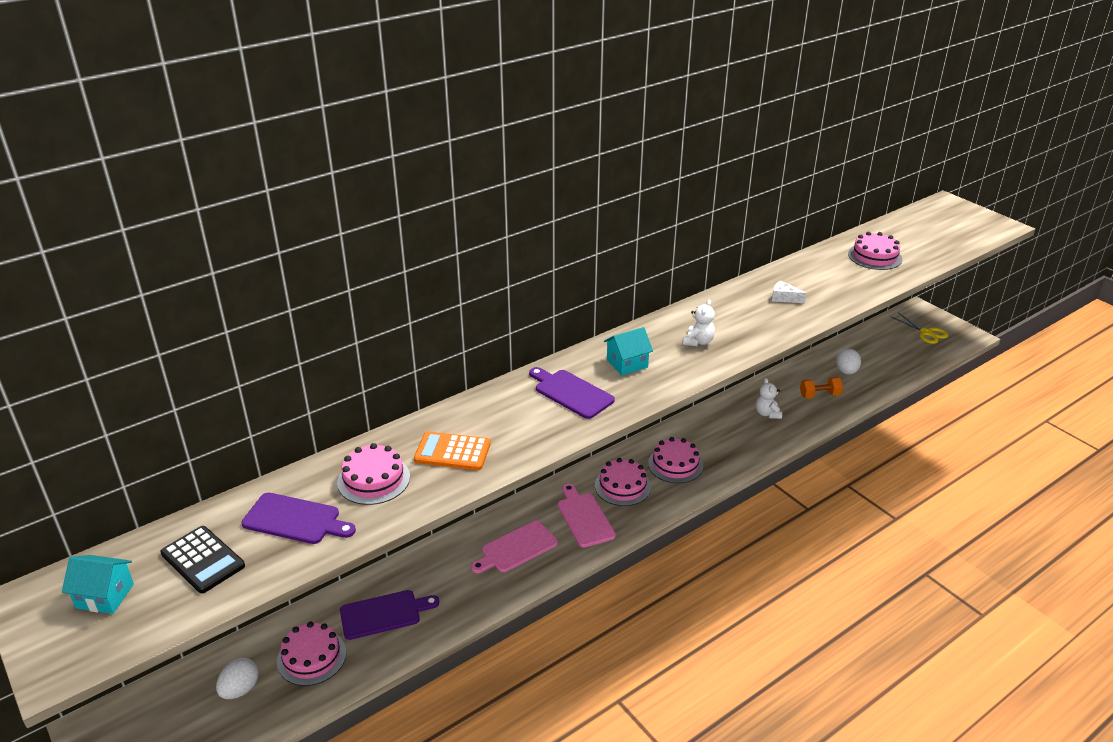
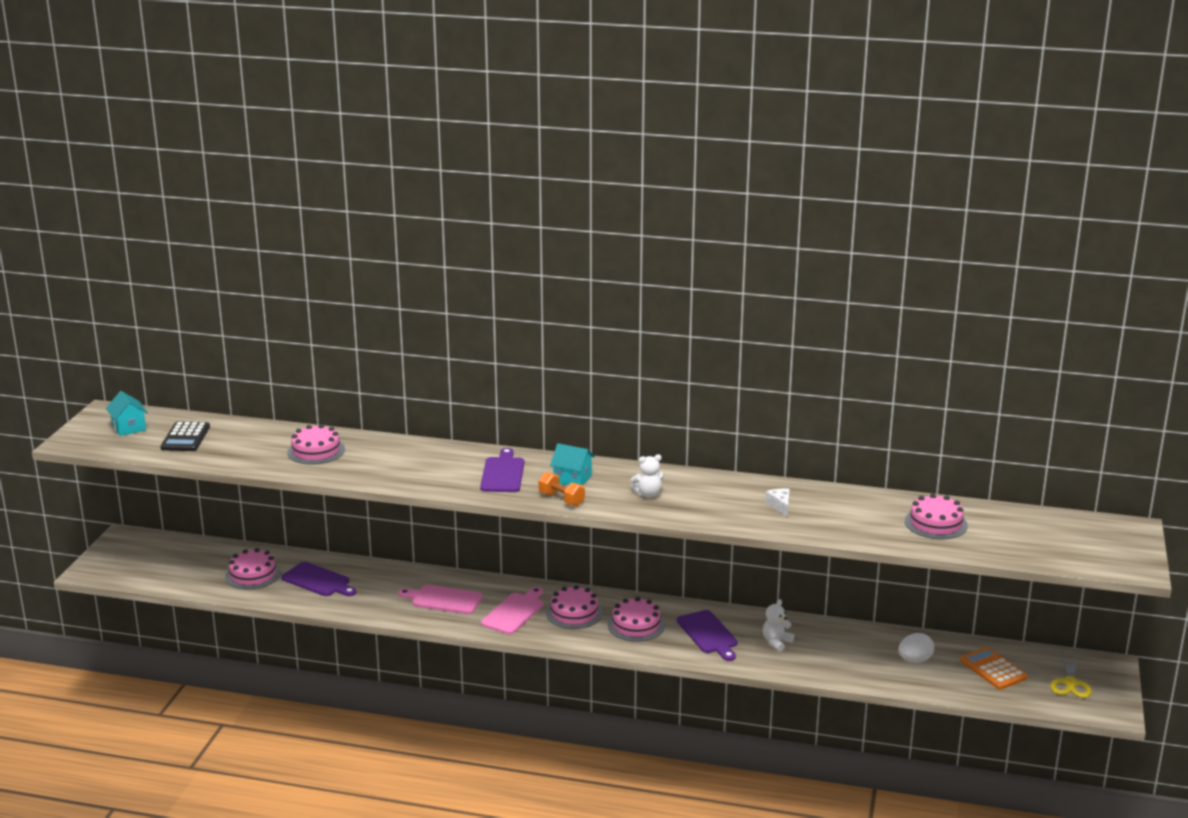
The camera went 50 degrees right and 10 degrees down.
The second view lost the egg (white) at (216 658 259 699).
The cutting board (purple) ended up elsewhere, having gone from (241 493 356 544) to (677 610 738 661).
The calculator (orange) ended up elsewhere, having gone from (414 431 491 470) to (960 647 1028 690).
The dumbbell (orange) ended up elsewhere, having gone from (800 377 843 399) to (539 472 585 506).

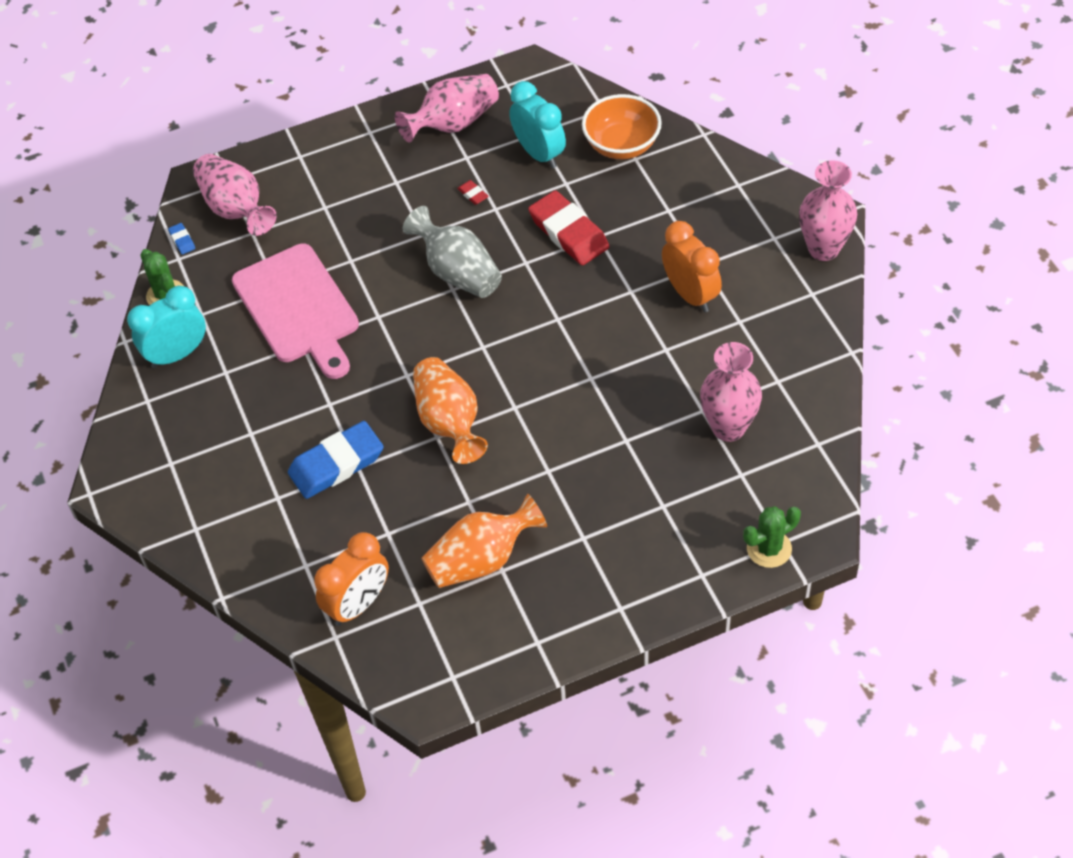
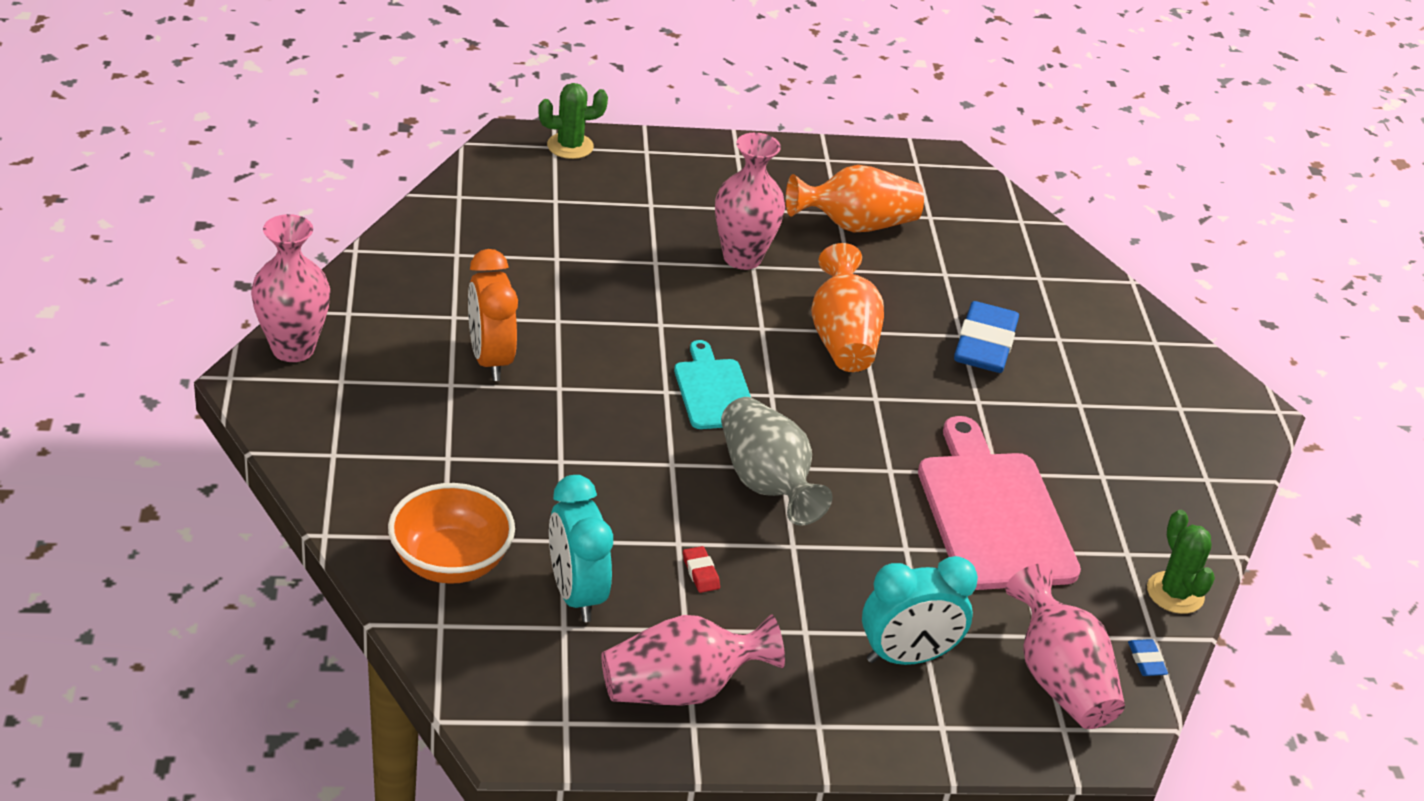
The camera went 170 degrees left and 15 degrees down.
The clock (turquoise) ended up elsewhere, having gone from (127 286 206 368) to (862 556 978 665).
The eraser (blue) at (288 421 384 499) ended up facing another way, 60 degrees counterclockwise from before.
The second view lost the clock (orange) at (314 532 389 626).
The second view lost the eraser (red) at (528 190 609 265).
The vase (pink) ended up elsewhere, having gone from (700 342 762 442) to (715 132 785 270).
The second view gained the cutting board (turquoise) at (674 340 751 429).

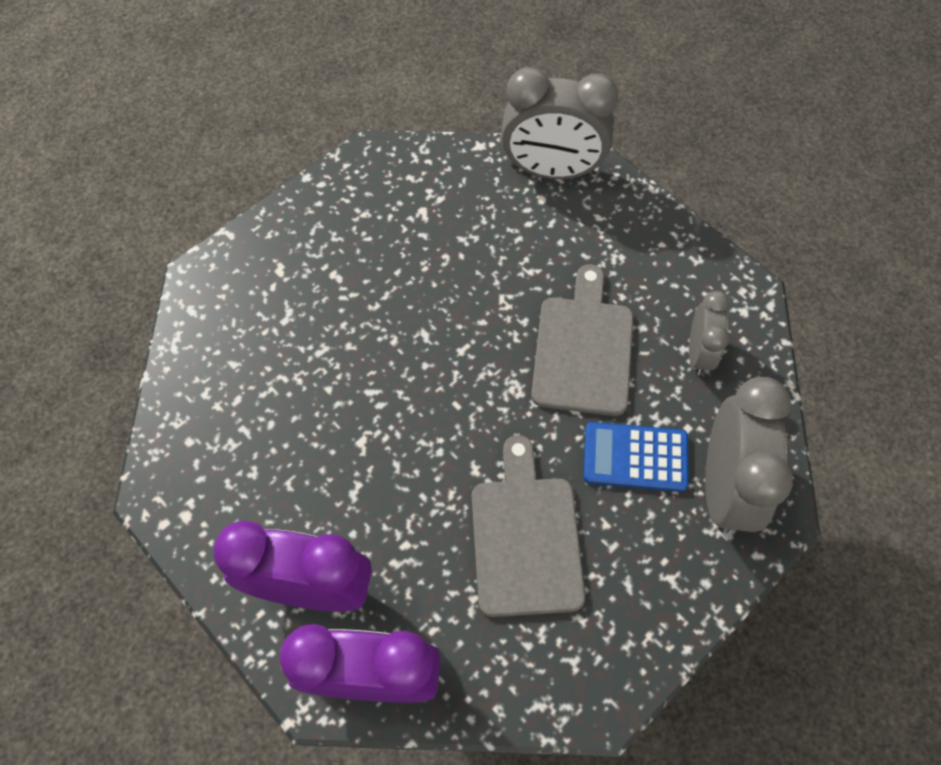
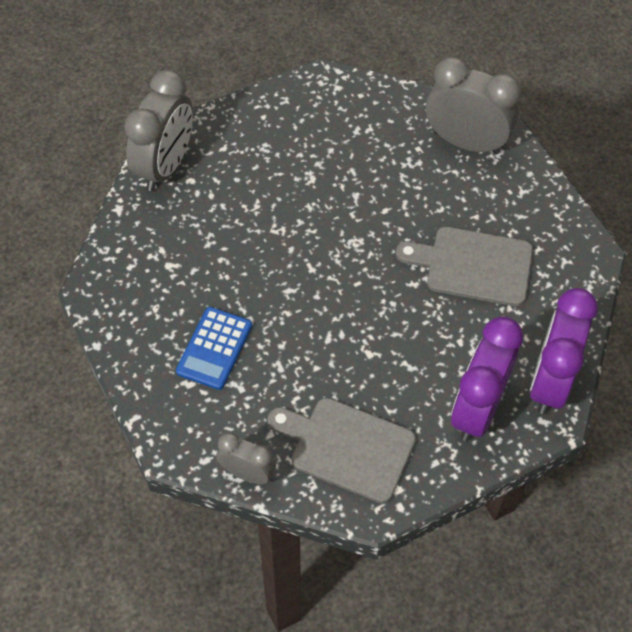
The camera went 75 degrees left and 5 degrees down.
The cutting board (grey) ended up elsewhere, having gone from (531 264 633 416) to (267 398 416 503).
The calculator (blue) ended up elsewhere, having gone from (583 422 689 492) to (176 307 252 390).
The clock (grey) ended up elsewhere, having gone from (689 291 730 375) to (217 432 276 484).

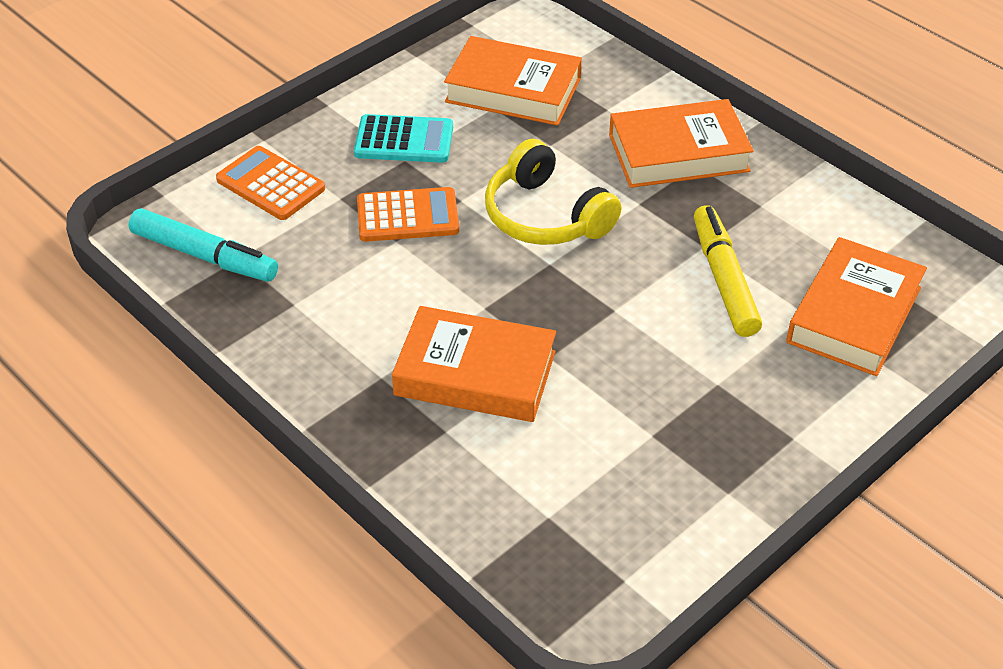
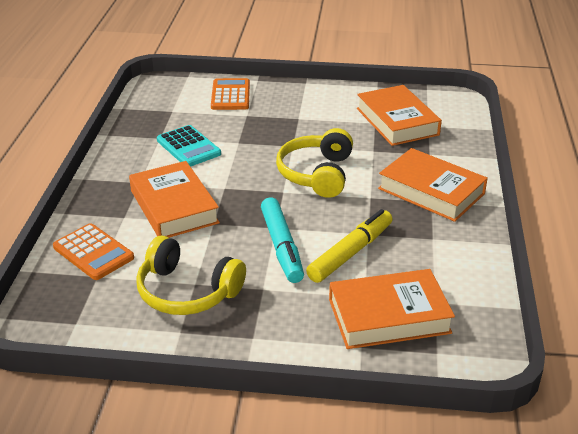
The camera went 50 degrees right and 10 degrees down.
The marker (turquoise) ended up elsewhere, having gone from (129 208 278 282) to (261 197 304 283).
The calculator (turquoise) ended up elsewhere, having gone from (354 114 453 163) to (157 125 221 167).
The calculator (orange) ended up elsewhere, having gone from (357 187 459 242) to (53 223 134 280).
The second view gained the headphones (yellow) at (136 235 246 315).

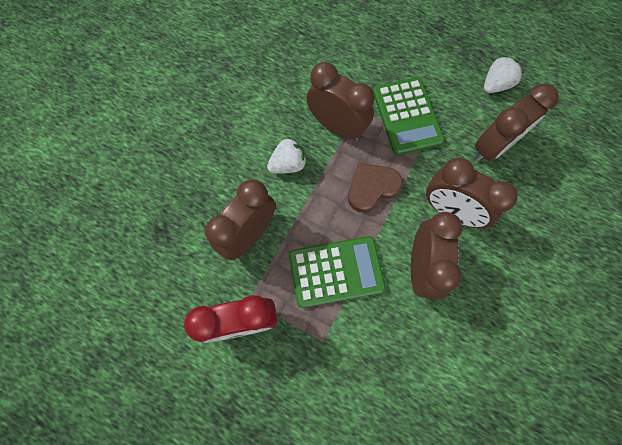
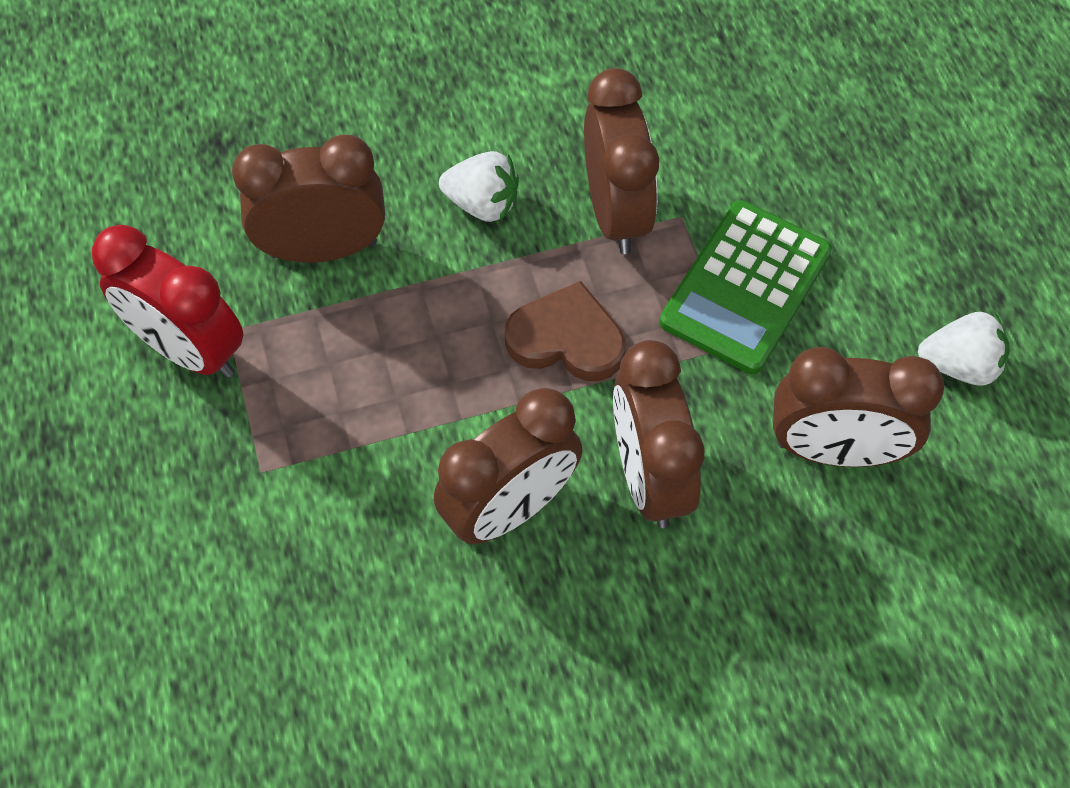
The camera went 45 degrees right and 10 degrees down.
The second view lost the calculator (green) at (289 236 386 308).

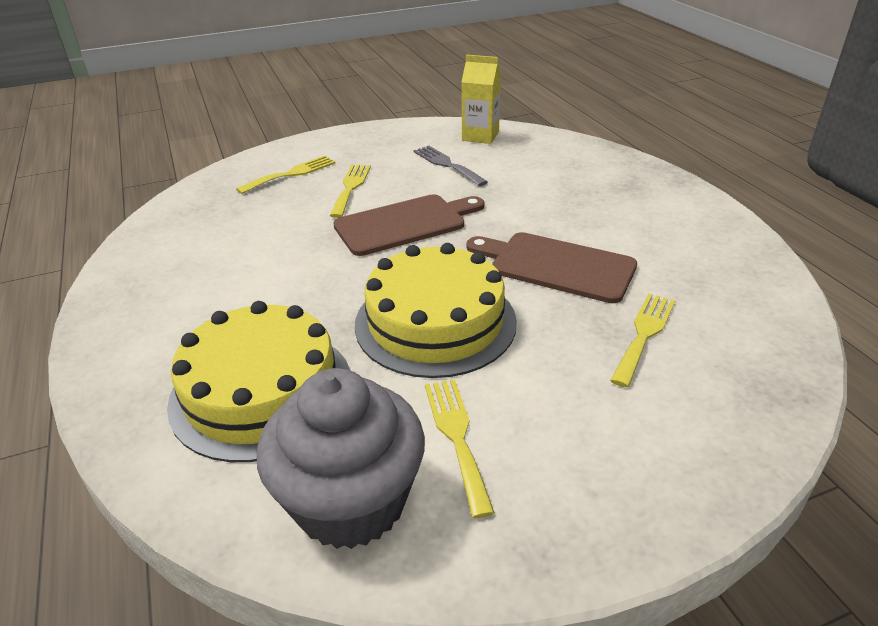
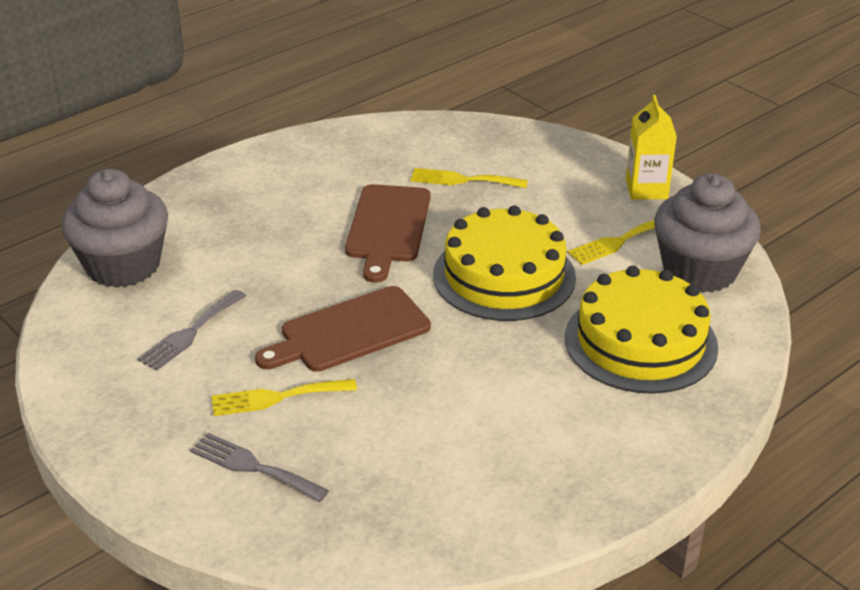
The camera went 110 degrees left and 0 degrees up.
What was the fork (yellow) at (236 156 336 194) turned into the fork (grey) at (190 433 329 502).
The cutting board (brown) at (333 194 484 256) ended up facing another way, 75 degrees counterclockwise from before.
The carton (yellow) ended up elsewhere, having gone from (462 55 501 144) to (626 95 677 200).
The second view gained the cupcake (grey) at (61 169 168 288).

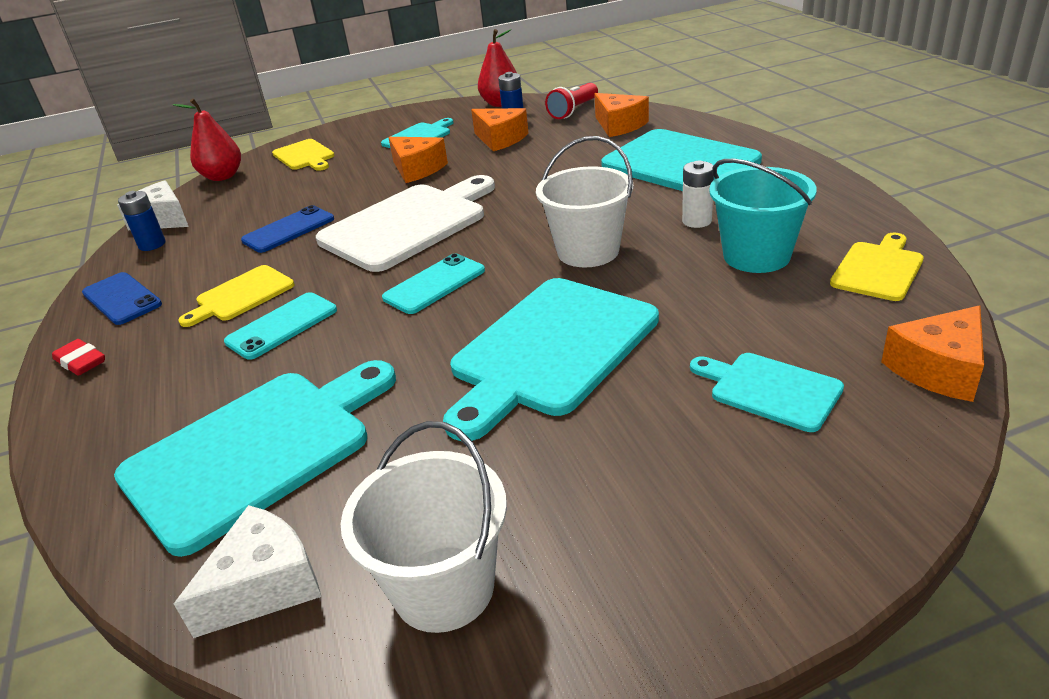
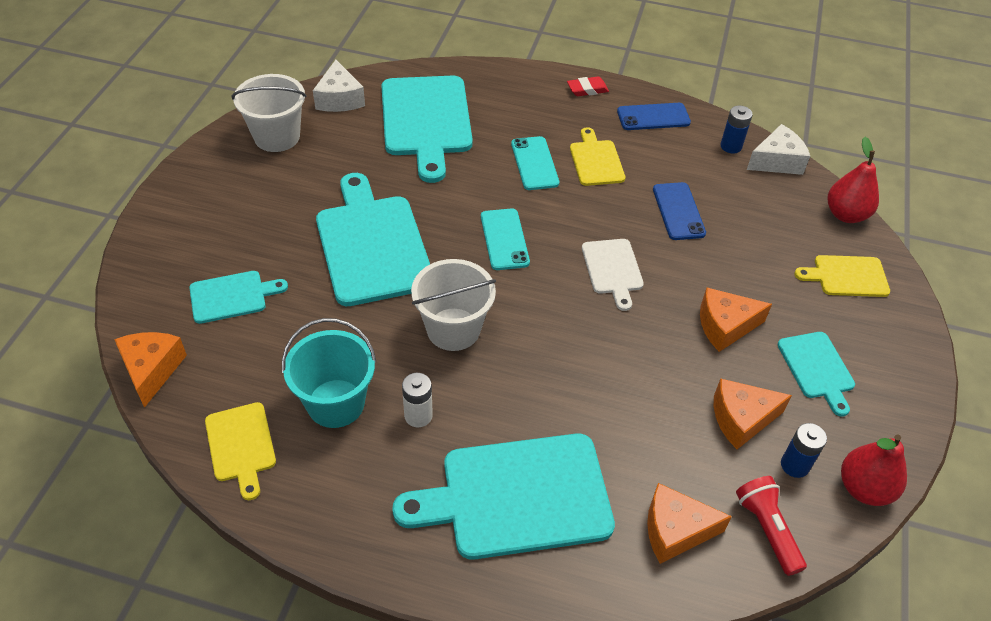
The camera went 120 degrees right and 15 degrees up.
The size of the cutting board (white) at (316 175 495 272) changed by a factor of 0.52.

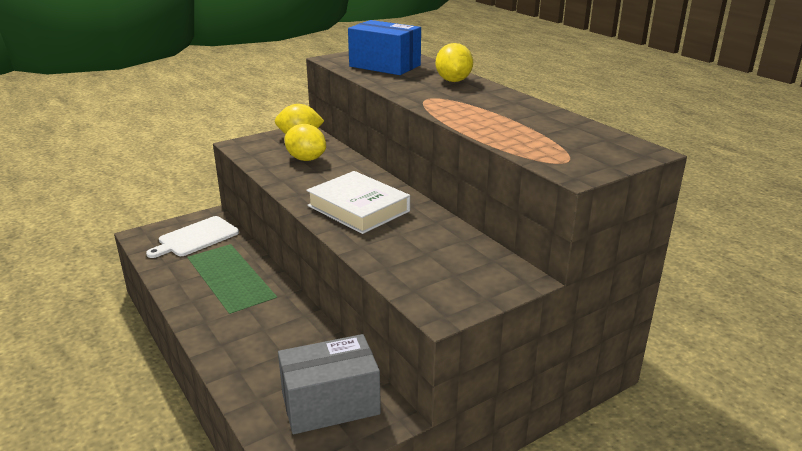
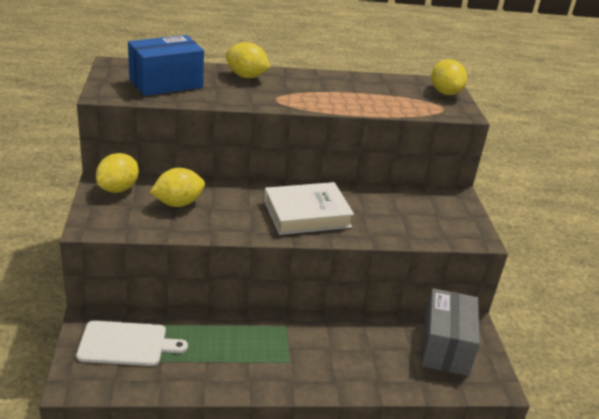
The camera went 65 degrees left and 5 degrees up.
The cutting board (white) at (146 216 239 258) ended up facing another way, 75 degrees counterclockwise from before.
The second view gained the lemon (yellow) at (431 59 467 95).

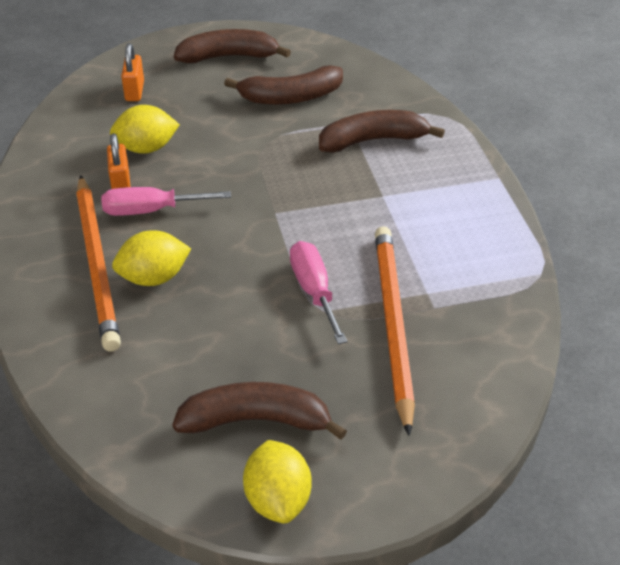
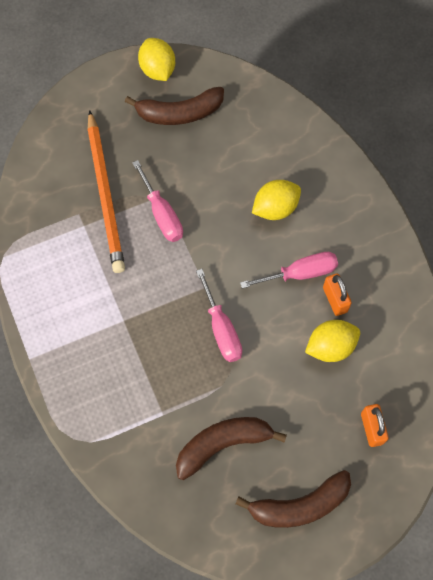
The camera went 170 degrees right and 25 degrees up.
The second view lost the pencil (orange) at (76 176 121 351).
The second view lost the banana (brown) at (319 110 445 153).
The second view gained the screwdriver (pink) at (196 269 242 362).

